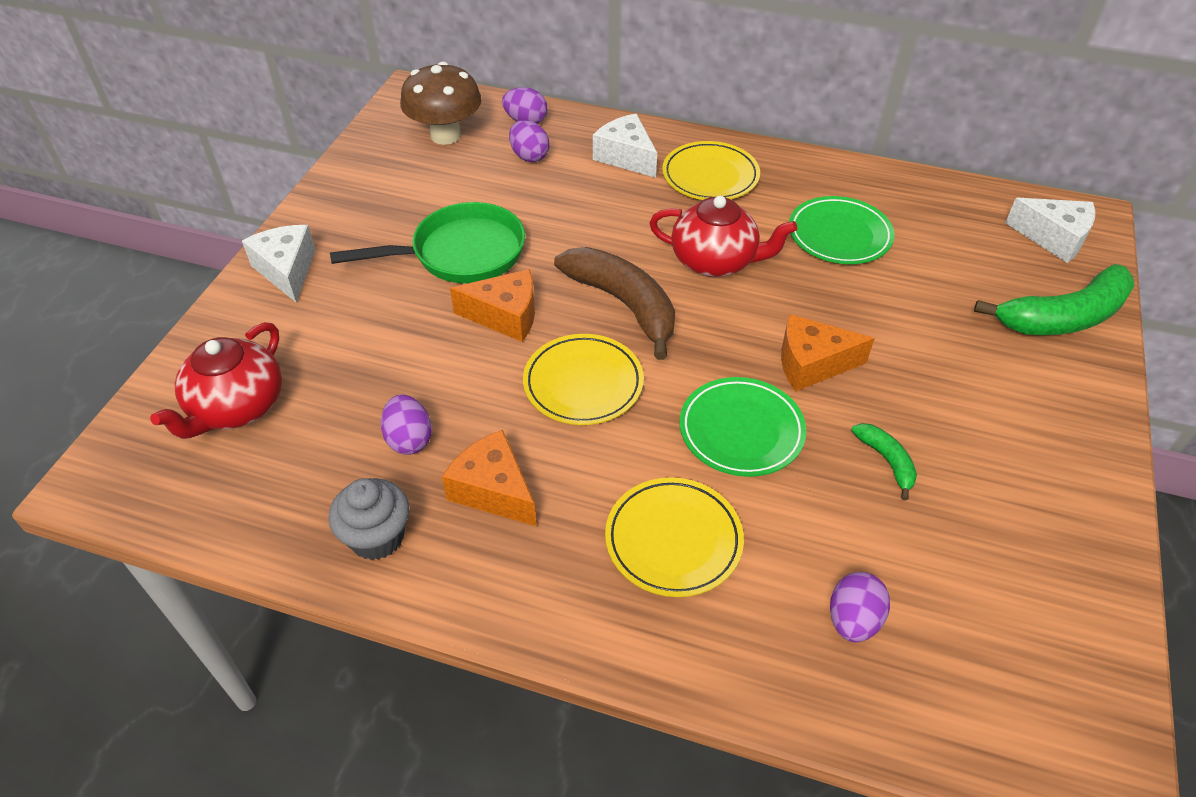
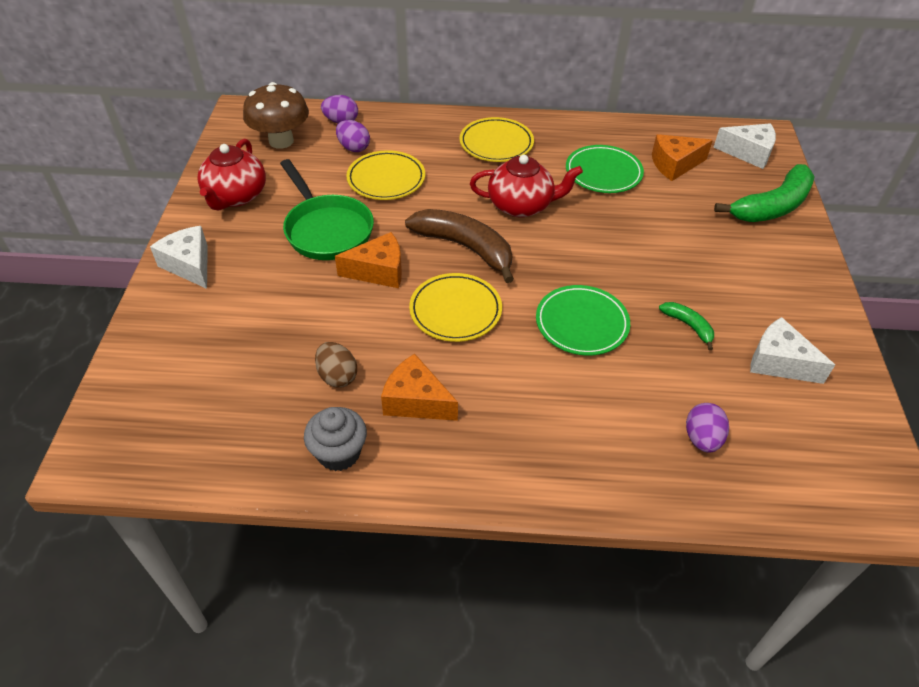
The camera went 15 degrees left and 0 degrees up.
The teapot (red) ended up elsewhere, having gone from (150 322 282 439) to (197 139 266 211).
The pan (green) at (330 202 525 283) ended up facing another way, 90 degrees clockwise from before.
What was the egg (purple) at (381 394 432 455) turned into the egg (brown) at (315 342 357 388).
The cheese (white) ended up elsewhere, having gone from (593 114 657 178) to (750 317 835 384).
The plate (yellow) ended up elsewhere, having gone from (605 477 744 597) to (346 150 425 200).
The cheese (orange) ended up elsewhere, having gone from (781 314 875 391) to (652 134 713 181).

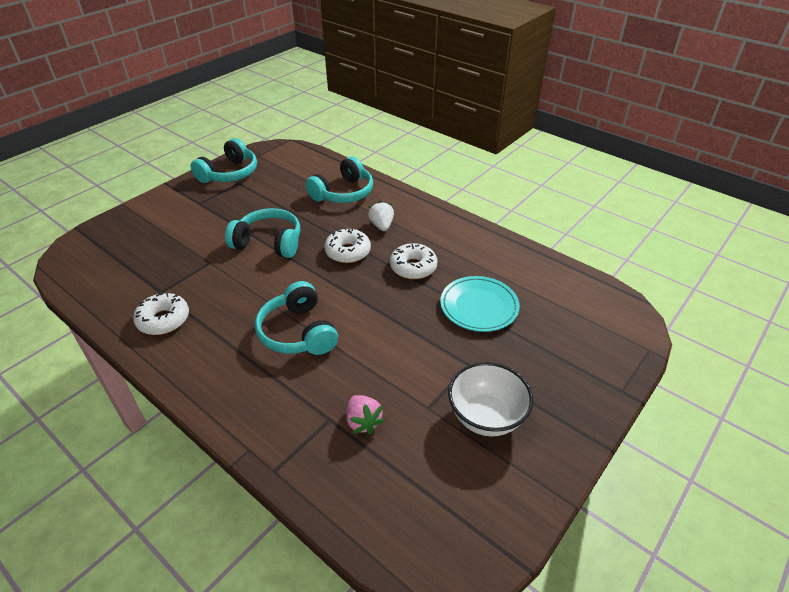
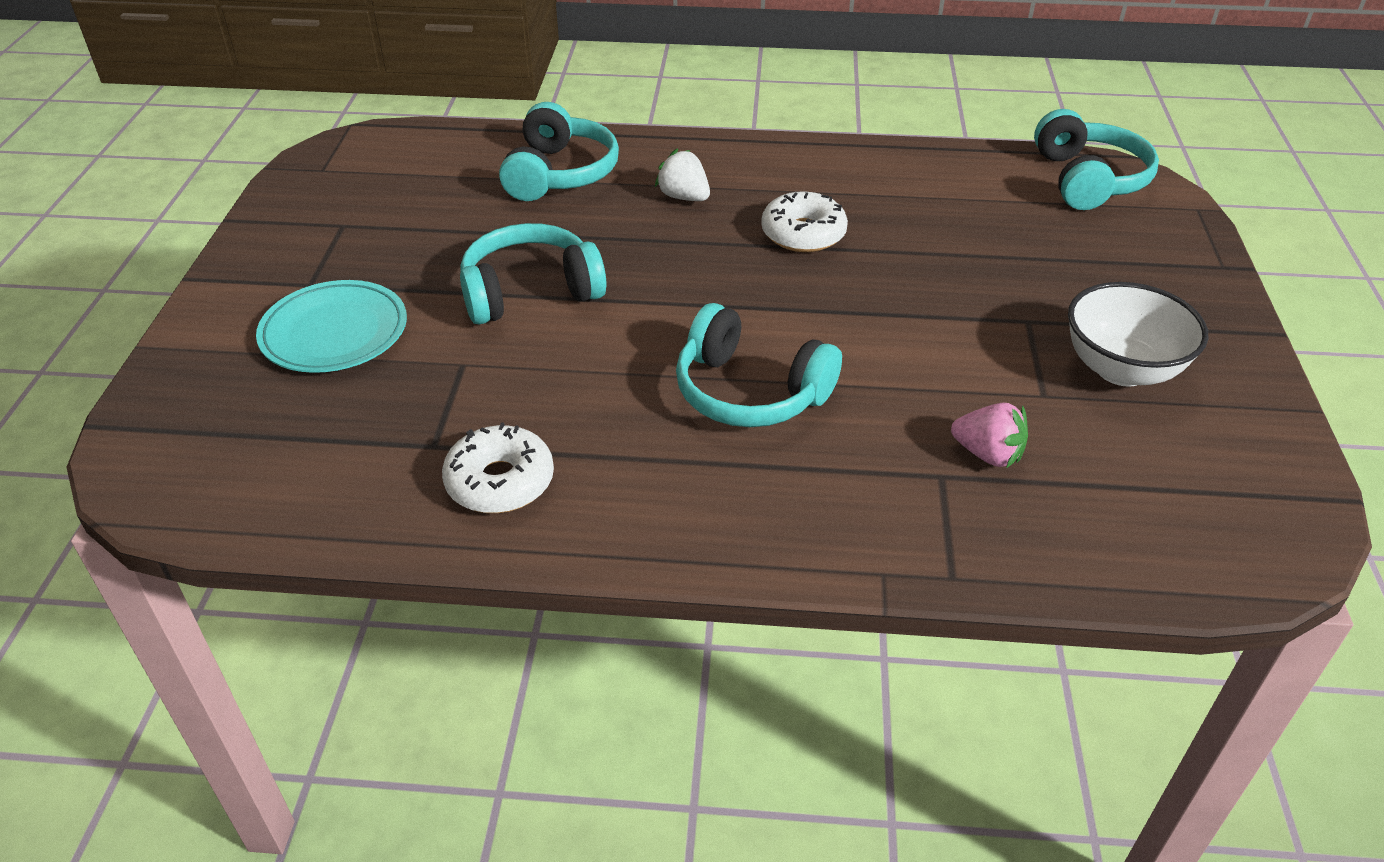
The camera went 35 degrees left and 0 degrees up.
The headphones (turquoise) ended up elsewhere, having gone from (191 138 257 183) to (1034 109 1159 210).
The second view lost the donut (white) at (324 227 371 263).
The plate (turquoise) ended up elsewhere, having gone from (440 276 520 332) to (256 280 407 373).

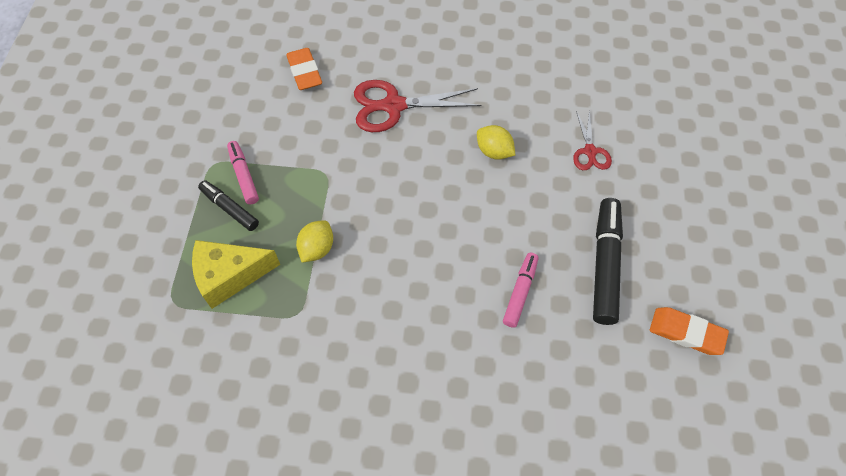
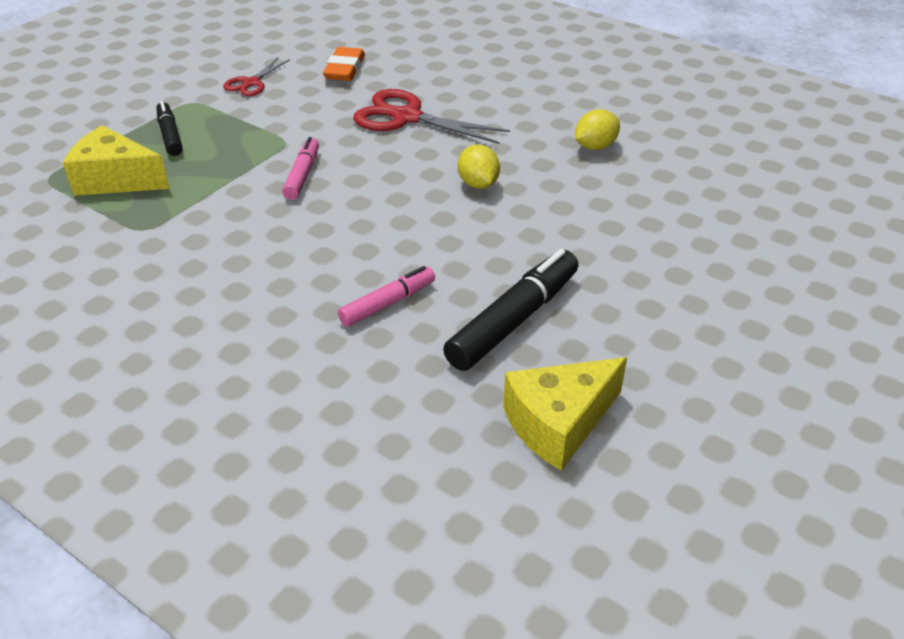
The camera went 30 degrees right and 20 degrees down.
The marker (pink) ended up elsewhere, having gone from (227 141 259 204) to (282 137 319 200).
The lemon (yellow) ended up elsewhere, having gone from (296 220 333 263) to (575 109 620 150).
The scissors (red) ended up elsewhere, having gone from (573 110 612 170) to (223 58 290 96).
Where the eraser (orange) stood at (650 307 729 355), the cheese (yellow) came to stand at (503 357 627 471).

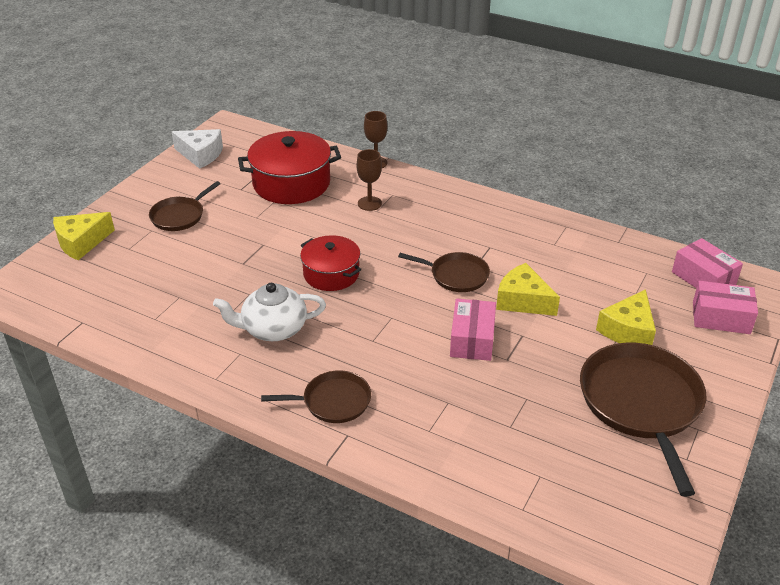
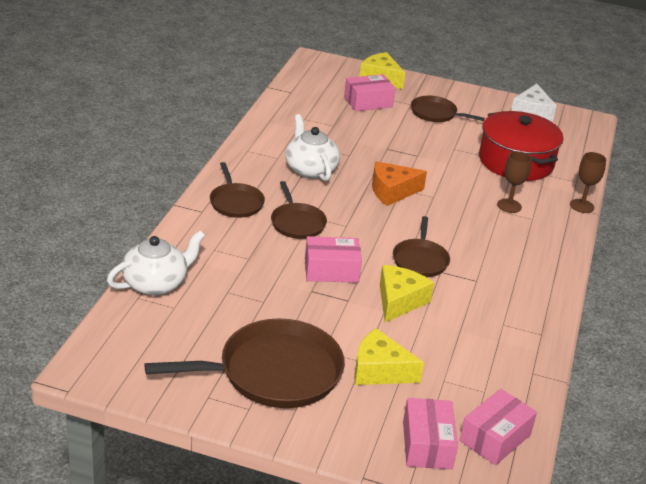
The camera went 75 degrees right and 5 degrees down.
Where the pot (red) stood at (300 235 362 291), the cheese (orange) came to stand at (372 161 427 206).
The second view gained the teapot (white) at (107 231 205 296).
The second view gained the pan (brown) at (271 181 327 239).
The second view gained the box (pink) at (344 74 396 111).

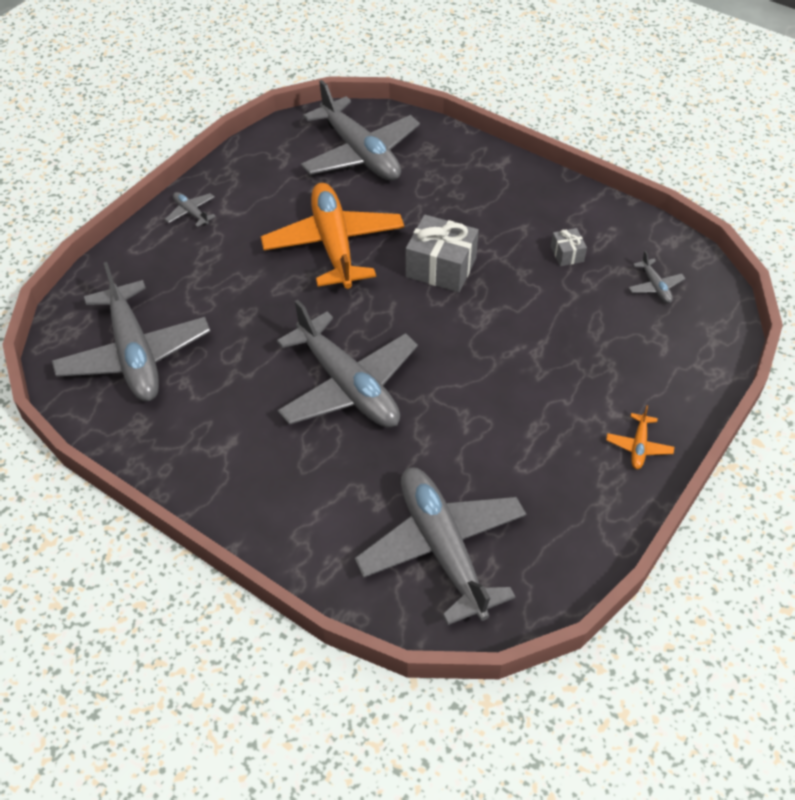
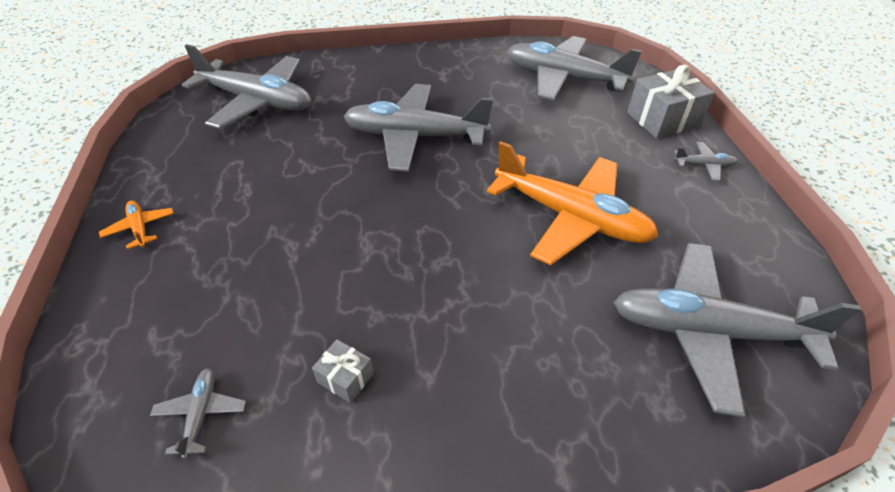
The camera went 135 degrees right and 5 degrees down.
The gift (grey) ended up elsewhere, having gone from (405 215 479 292) to (627 65 715 138).
The plane (grey) at (628 251 686 303) ended up facing another way, 60 degrees clockwise from before.

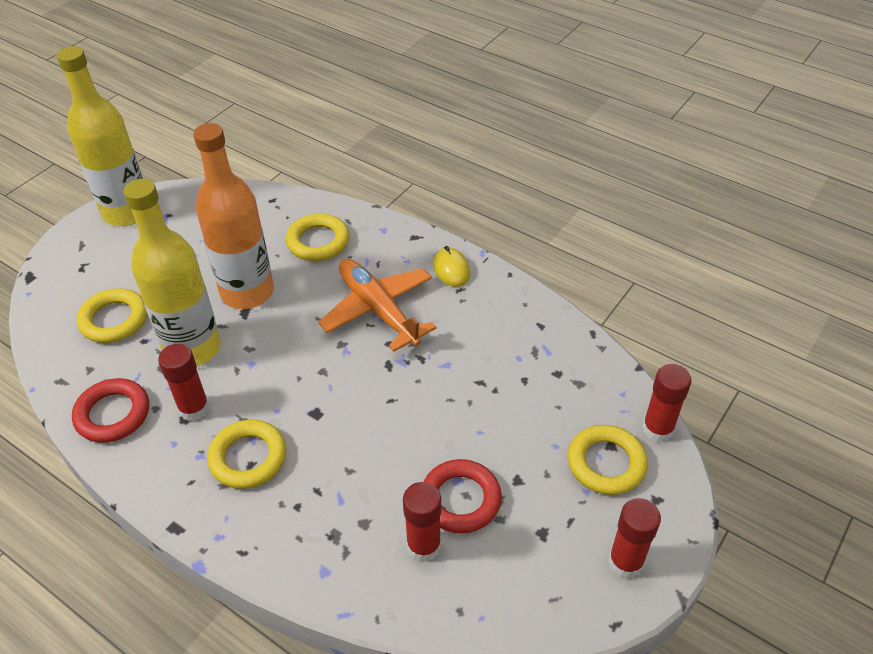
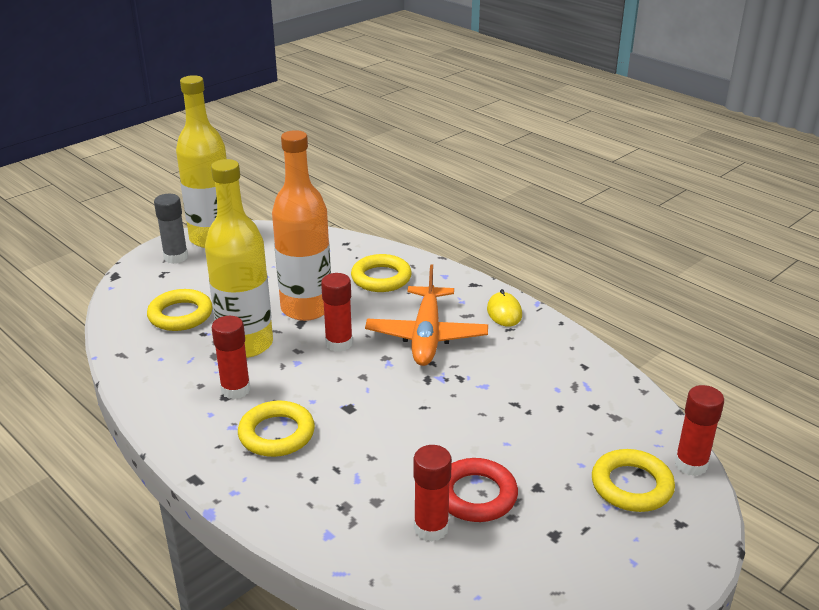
The camera went 10 degrees right and 15 degrees down.
The second view lost the ring (red) at (72 378 149 443).
The plane (orange) at (318 259 437 352) ended up facing another way, 150 degrees counterclockwise from before.
The glue stick (red) ended up elsewhere, having gone from (608 498 661 579) to (321 273 353 352).
The second view gained the glue stick (grey) at (154 194 188 264).

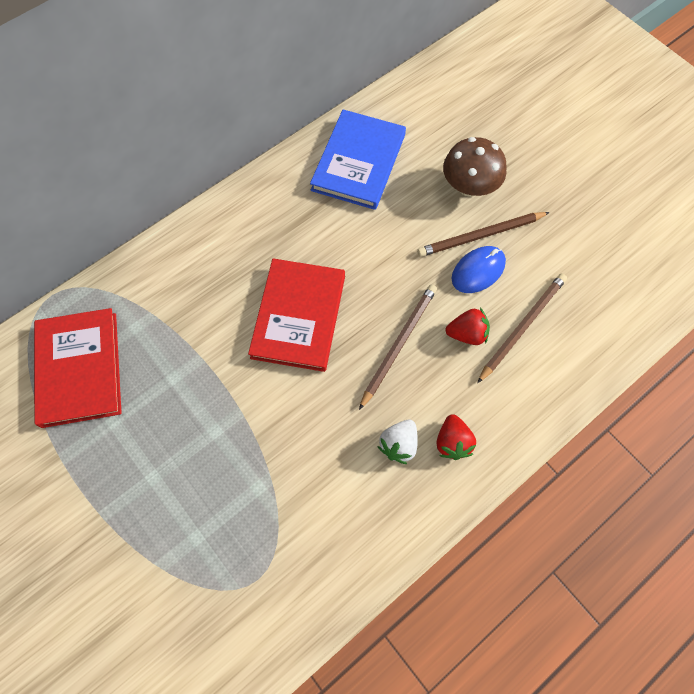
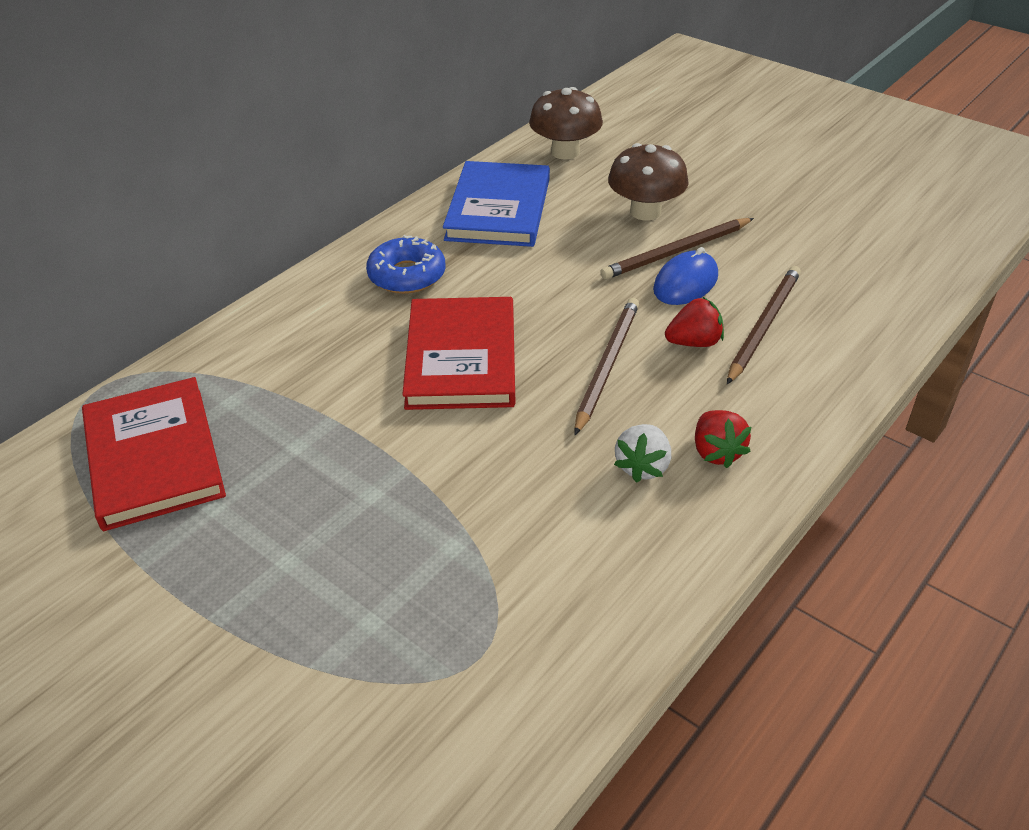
The camera went 10 degrees left and 25 degrees down.
The second view gained the donut (blue) at (366 235 446 294).
The second view gained the mushroom (brown) at (529 87 603 160).

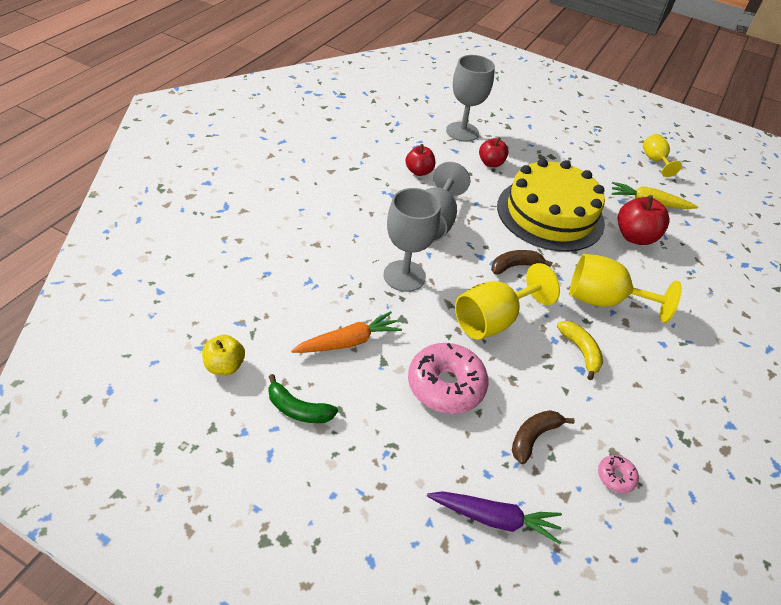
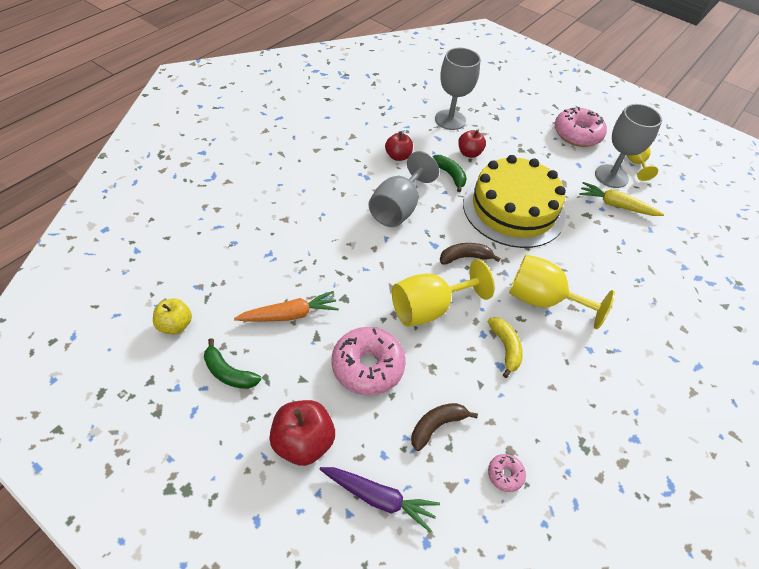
The camera went 10 degrees right and 5 degrees up.
The goblet (grey) ended up elsewhere, having gone from (384 188 441 292) to (595 104 662 188).
The apple (red) ended up elsewhere, having gone from (618 195 670 245) to (269 400 335 466).
The second view gained the banana (green) at (432 155 467 192).
The second view gained the donut (pink) at (554 107 607 147).

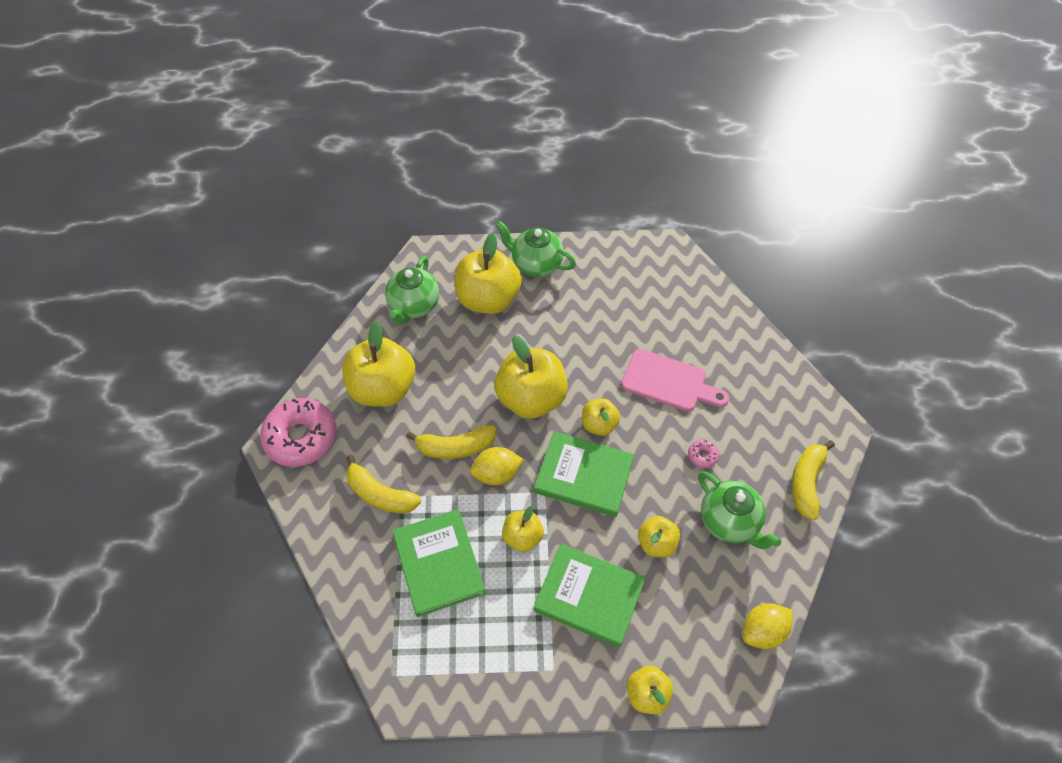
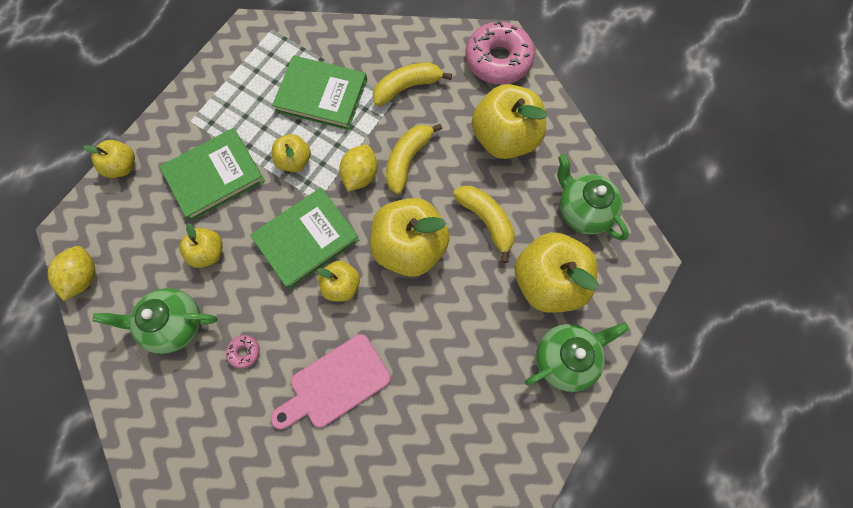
The camera went 125 degrees right and 15 degrees up.
The banana (yellow) ended up elsewhere, having gone from (792 441 835 520) to (453 186 515 263).

